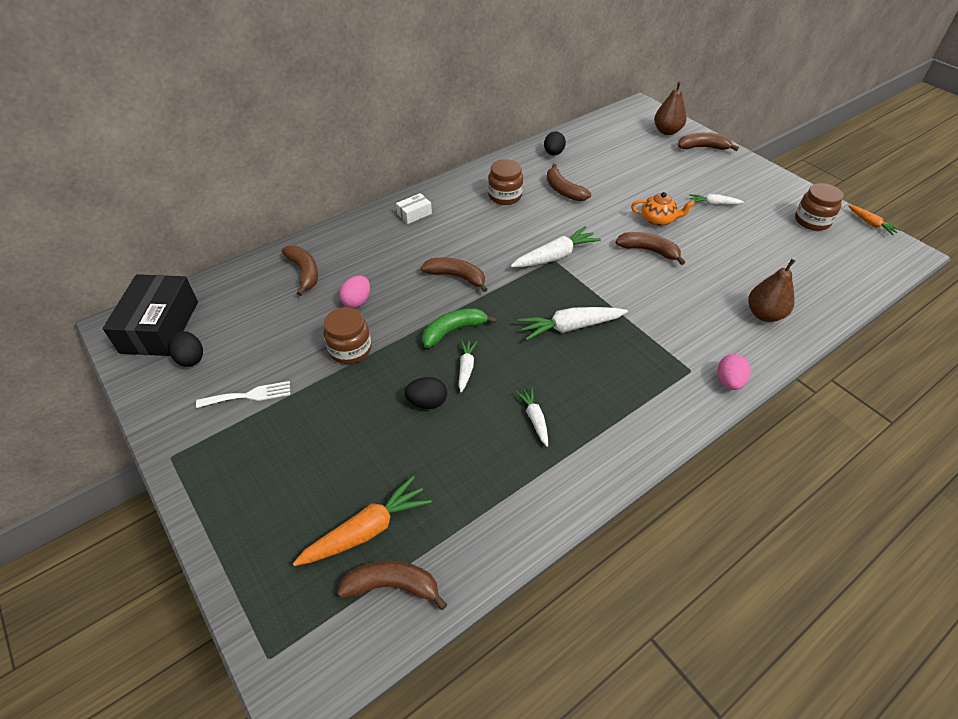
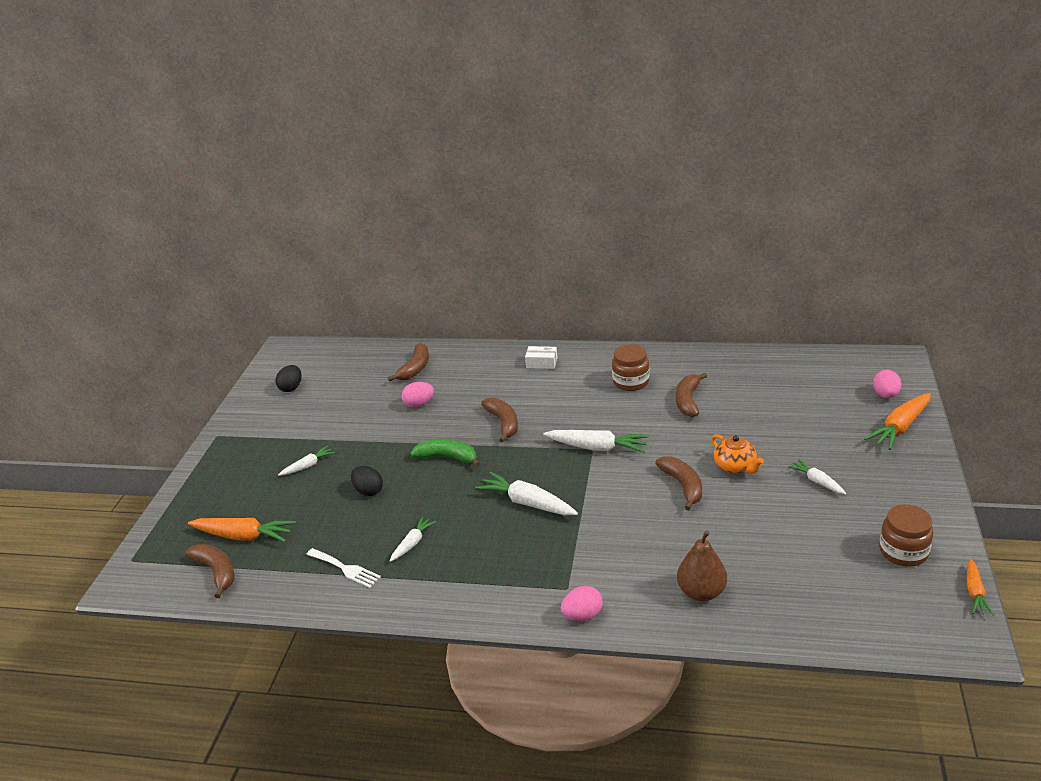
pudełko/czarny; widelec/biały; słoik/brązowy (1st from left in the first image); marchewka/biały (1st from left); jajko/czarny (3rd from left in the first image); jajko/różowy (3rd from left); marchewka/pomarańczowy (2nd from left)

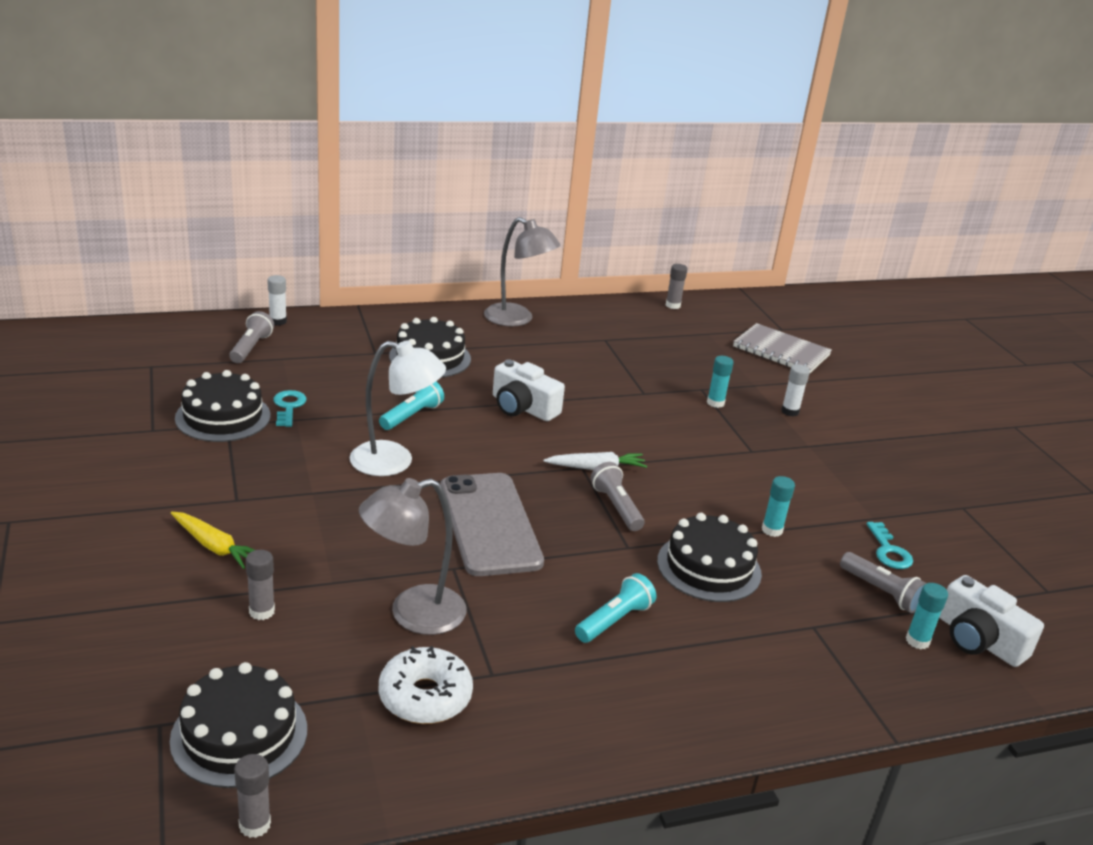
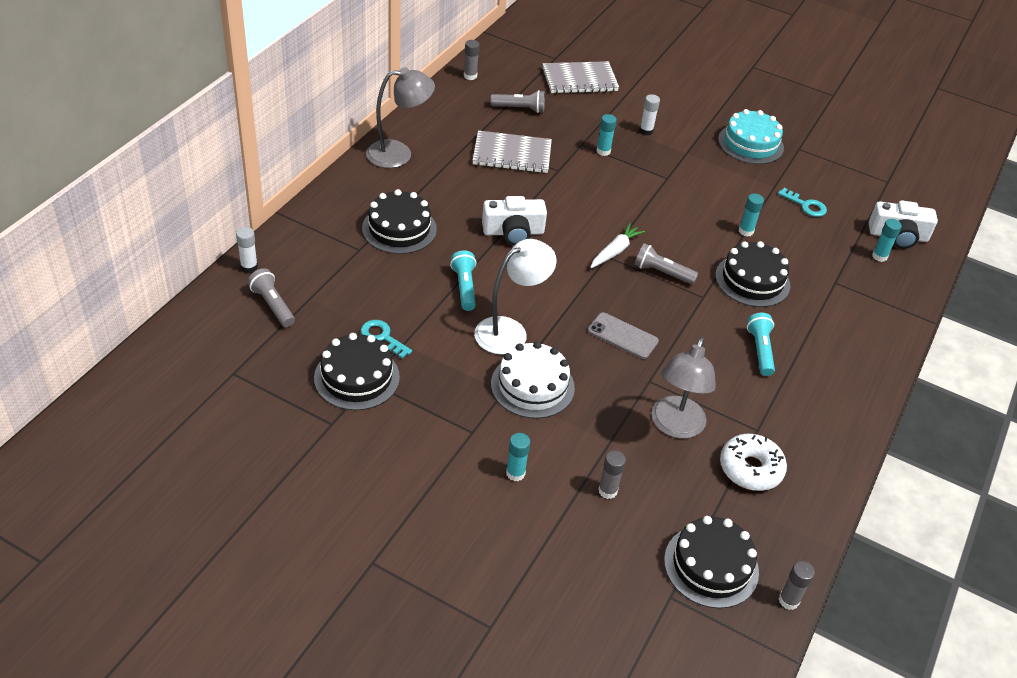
klej w sztyfcie/turkusowy (1st from left); telefon/szary; latarka/szary (2nd from left); zeszyt/szary (1st from left); tort/biały; tort/turkusowy

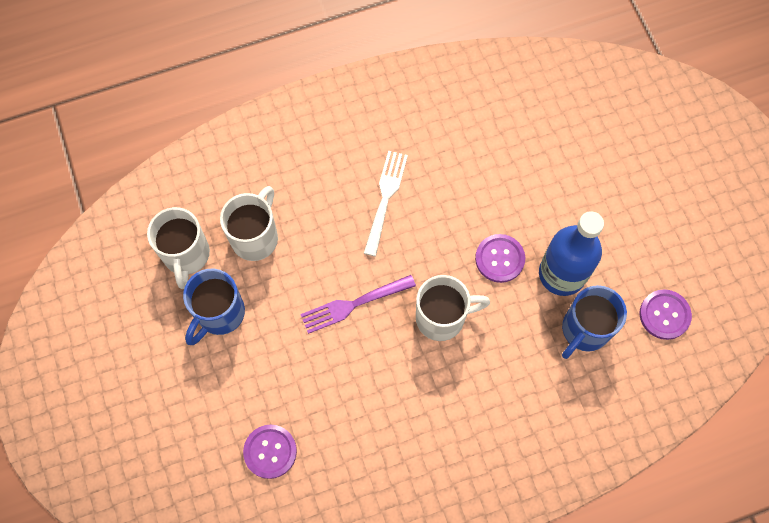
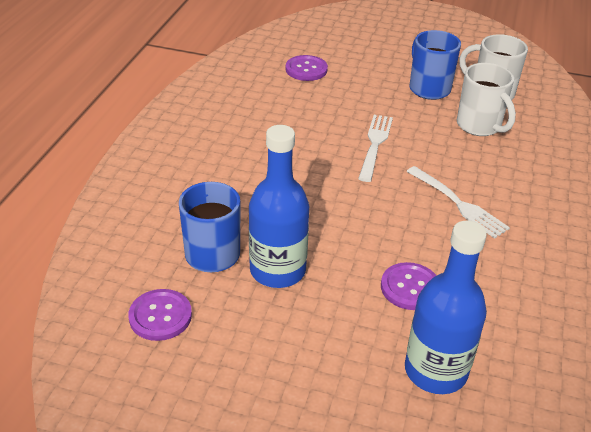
widelec/biały (1st from left); kubek/biały (3rd from left in the first image); guzik/fioletowy (3rd from left); butelka/niebieski (2nd from left)

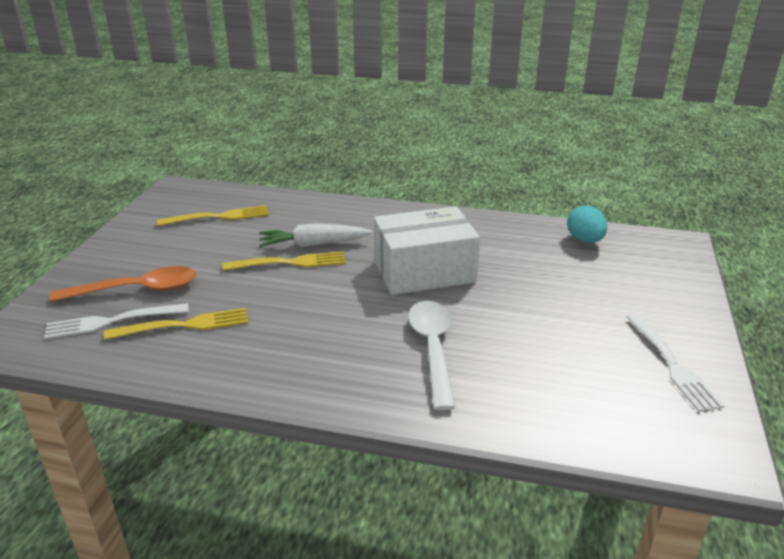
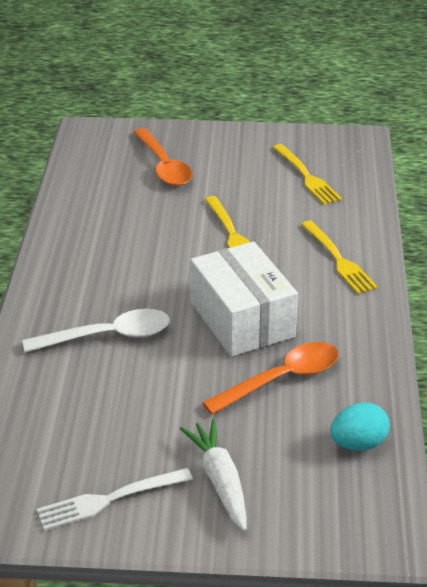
widelec/biały (1st from left in the first image); widelec/żółty (3rd from left); marchewka/biały; łyżka/pomarańczowy (2nd from left)

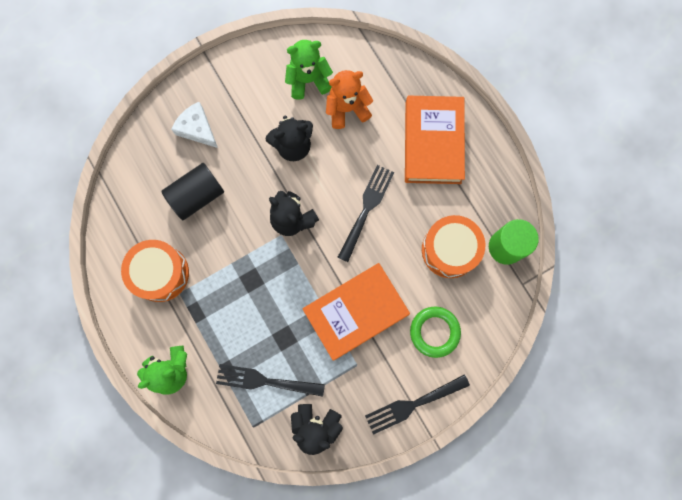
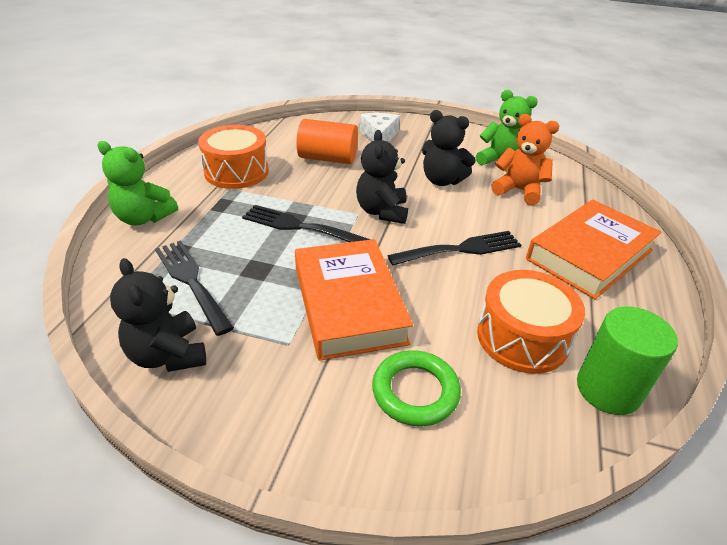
walec/pomarańczowy; książka/pomarańczowy (1st from left); widelec/czarny (2nd from left)

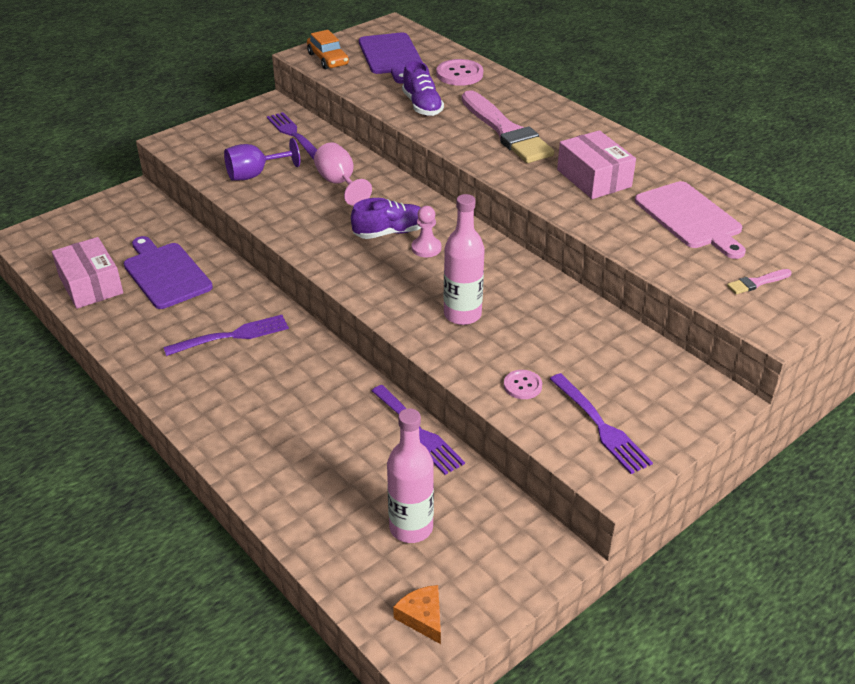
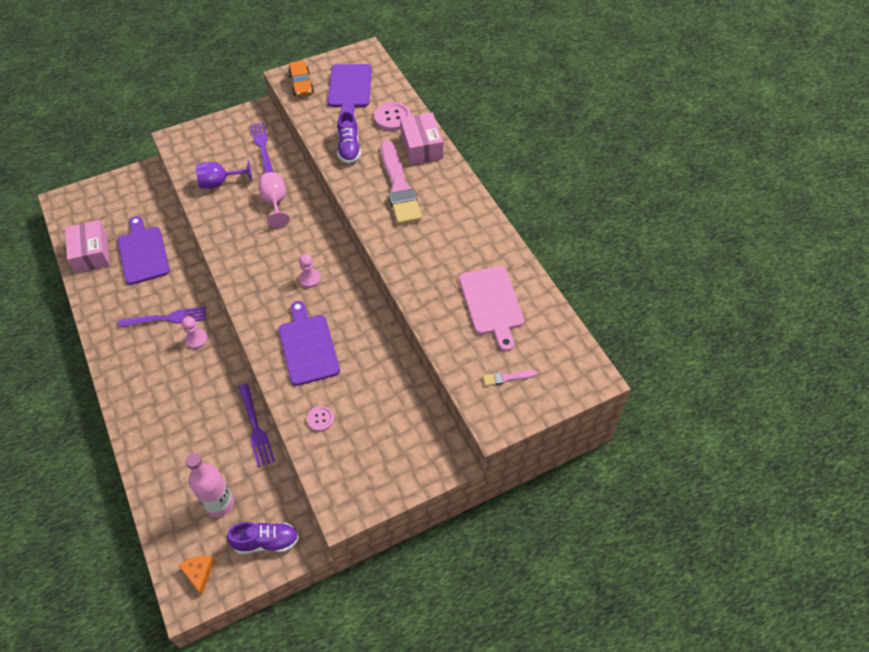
but/fioletowy (1st from left); deska do krojenia/fioletowy (2nd from left); widelec/fioletowy (4th from left in the first image); pudełko/różowy (2nd from left); pionek/różowy (1st from left)

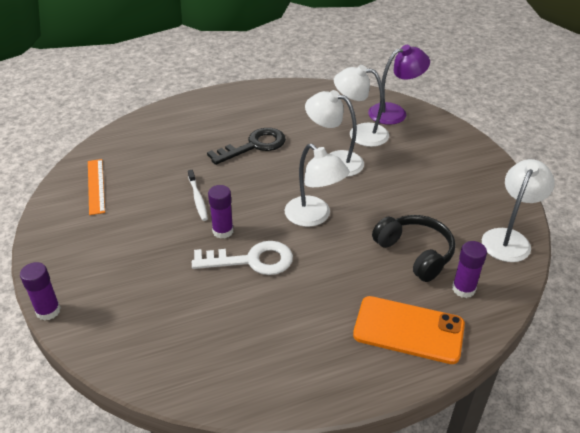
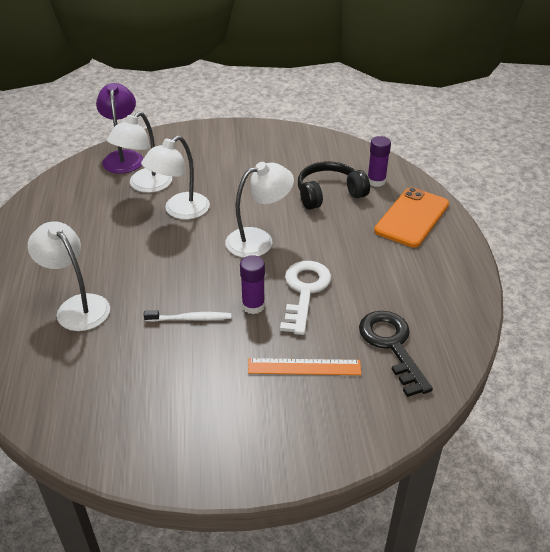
klej w sztyfcie/fioletowy (1st from left in the first image); linijka/pomarańczowy; klucz/czarny; lampka/biały (1st from left)

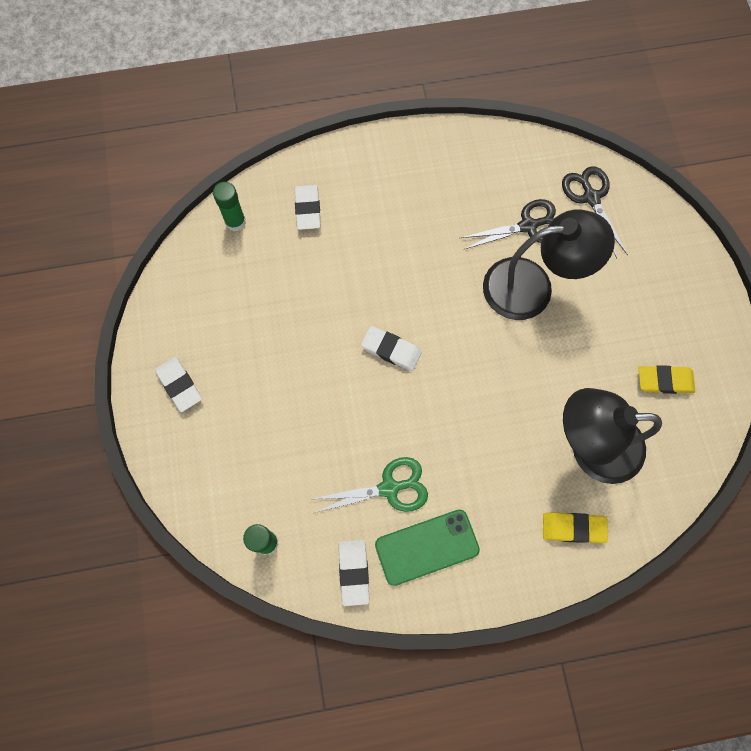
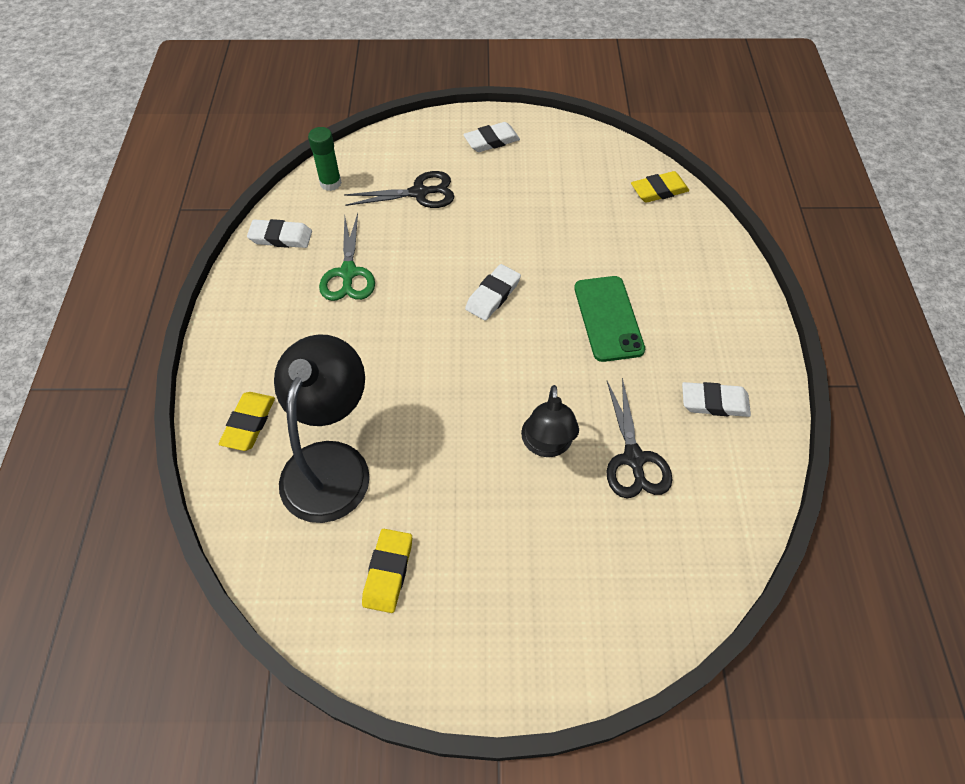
gumka do mazania/żółty (3rd from left); gumka do mazania/biały (4th from left); telefon/zielony; lampka/czarny (2nd from left); nożyczki/czarny (1st from left)

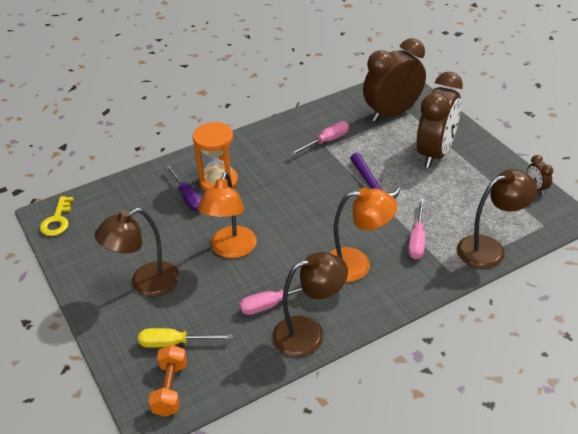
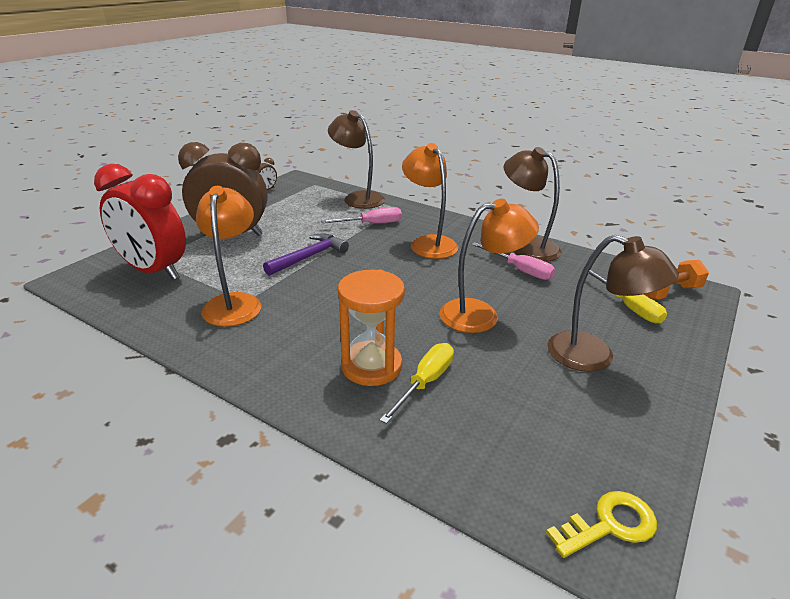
śrubokręt/żółty (1st from left); lampka/pomarańczowy (1st from left); budzik/czerwony

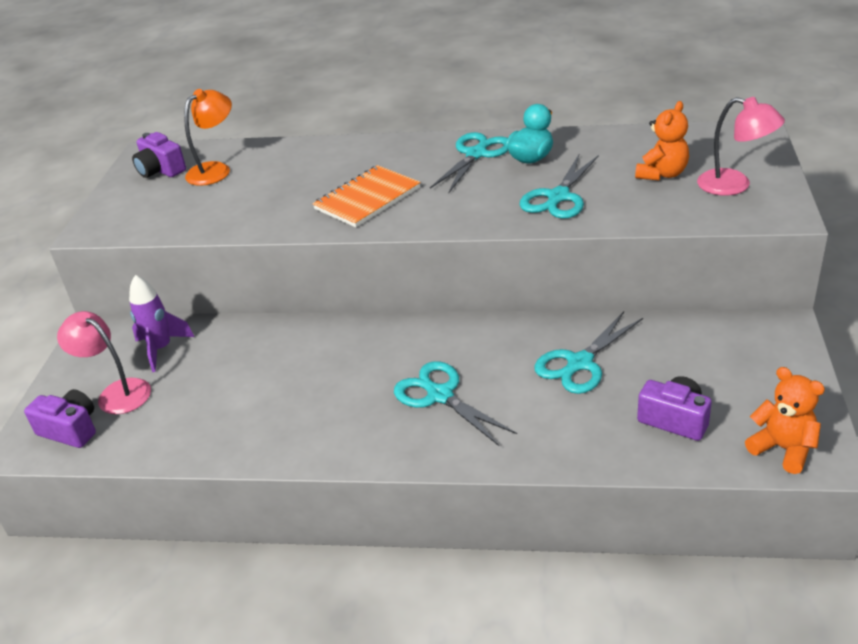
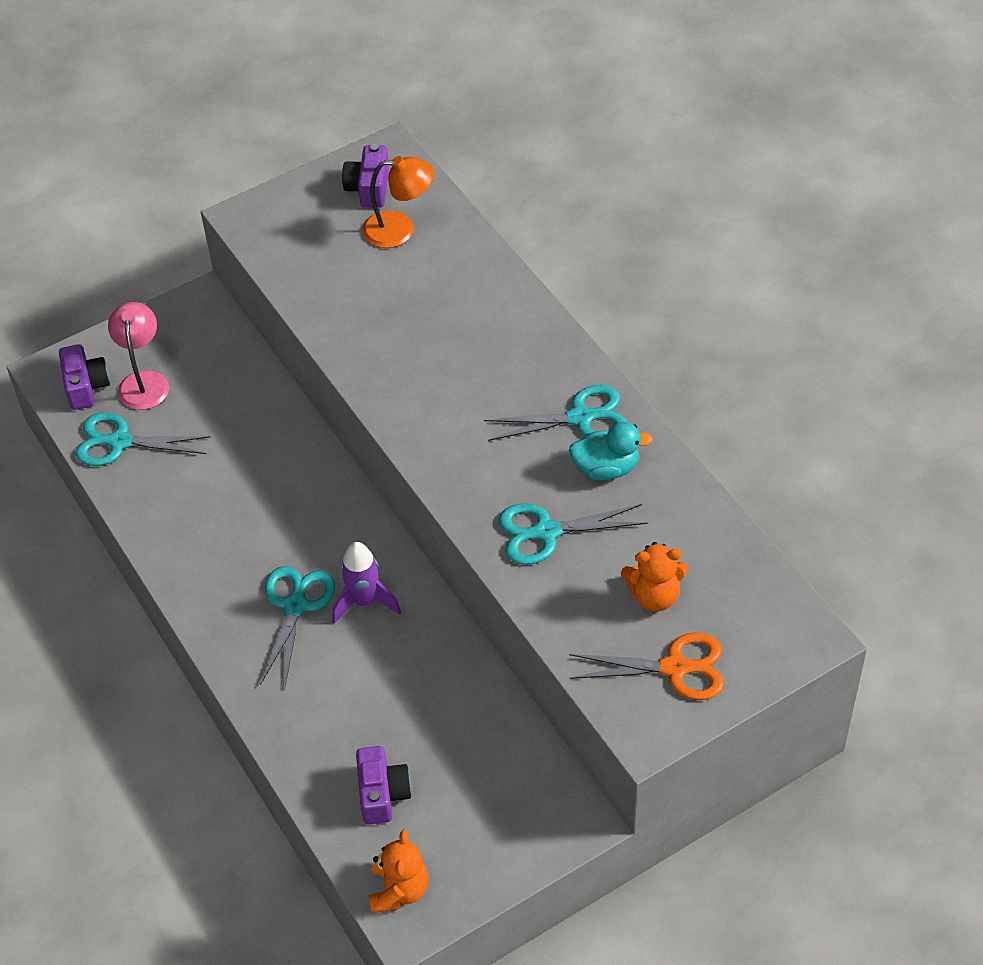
rakieta/fioletowy; zeszyt/pomarańczowy; nożyczki/turkusowy (1st from left); nożyczki/pomarańczowy

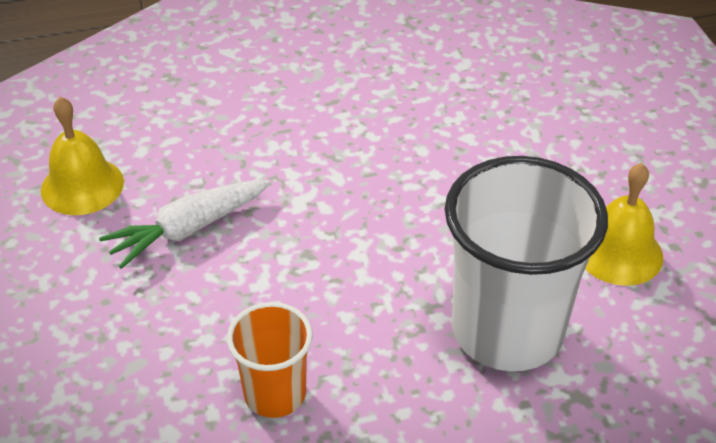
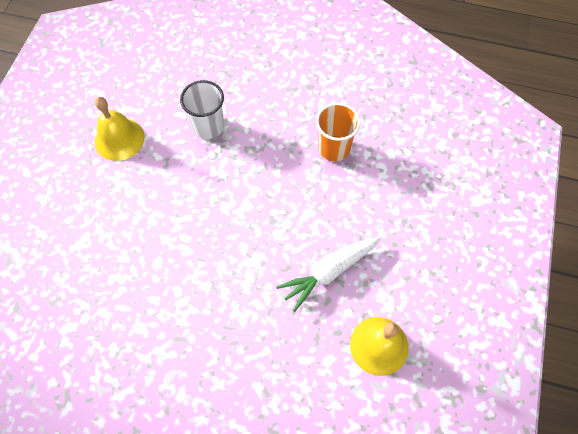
marchewka/biały; szklanka/biały

